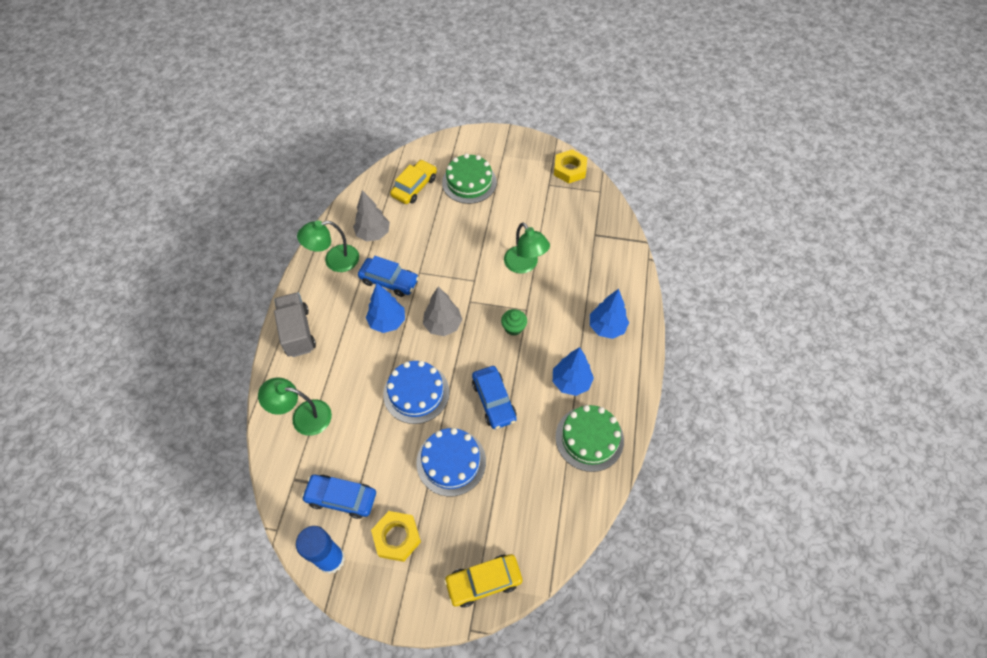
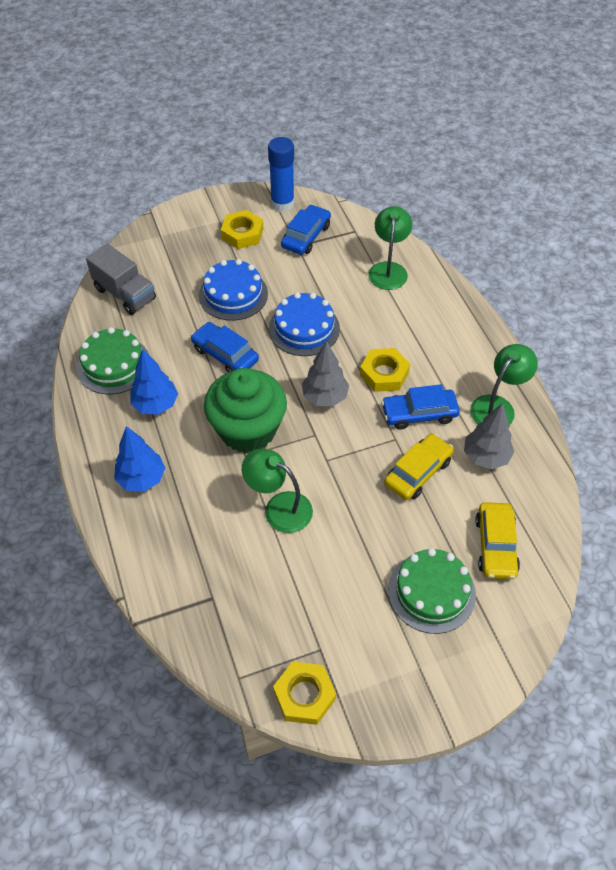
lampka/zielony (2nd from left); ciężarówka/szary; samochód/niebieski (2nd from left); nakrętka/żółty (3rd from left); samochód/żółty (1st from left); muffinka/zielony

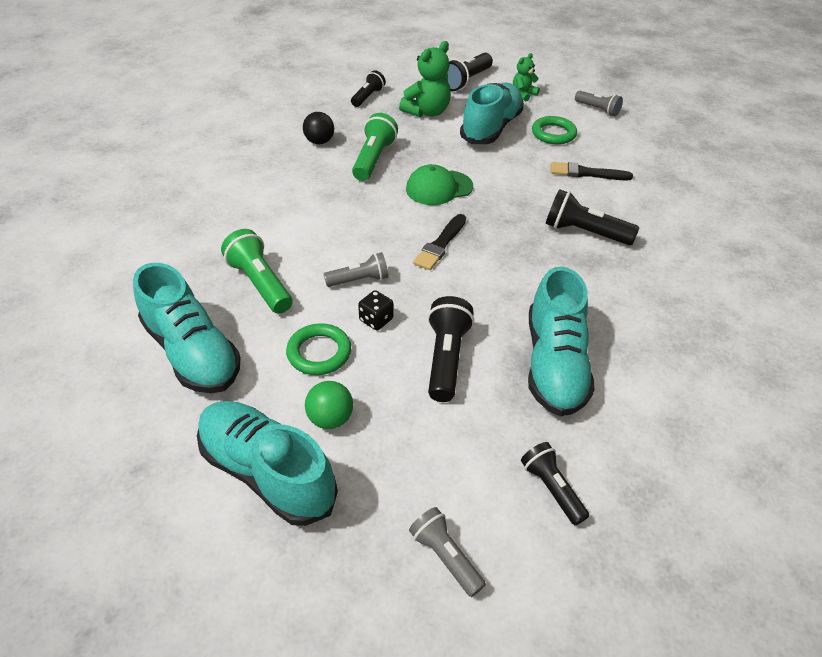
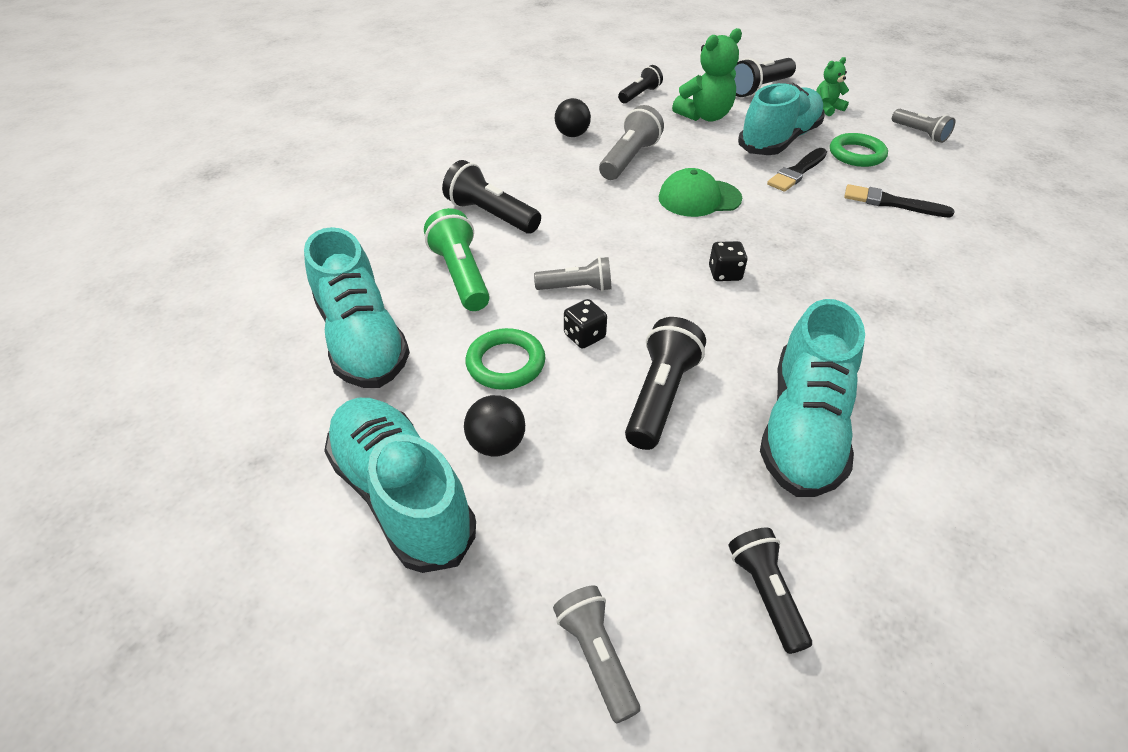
piłka/czarny (1st from left); latarka/szary (3rd from left); pędzel/czarny (1st from left); latarka/czarny (1st from left); kostka do gry/czarny (2nd from left)

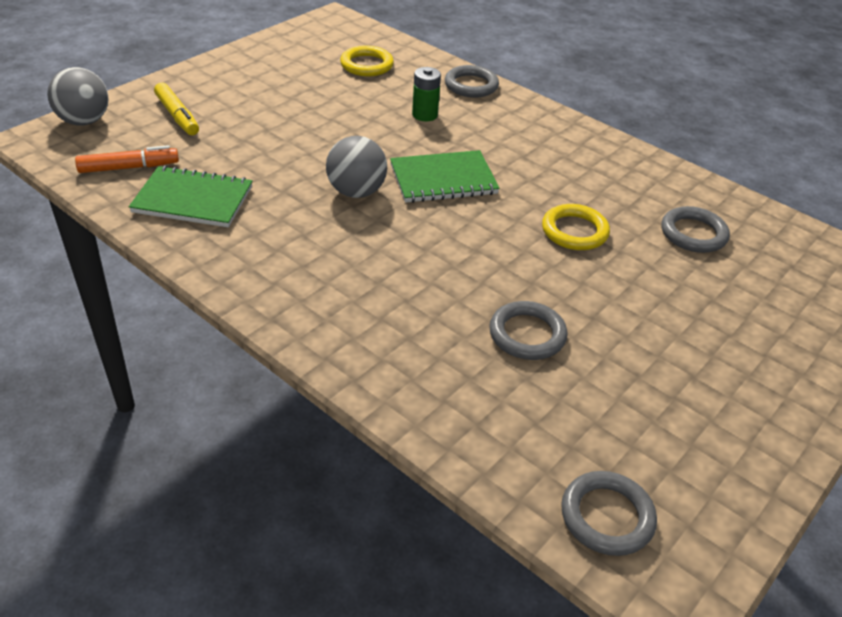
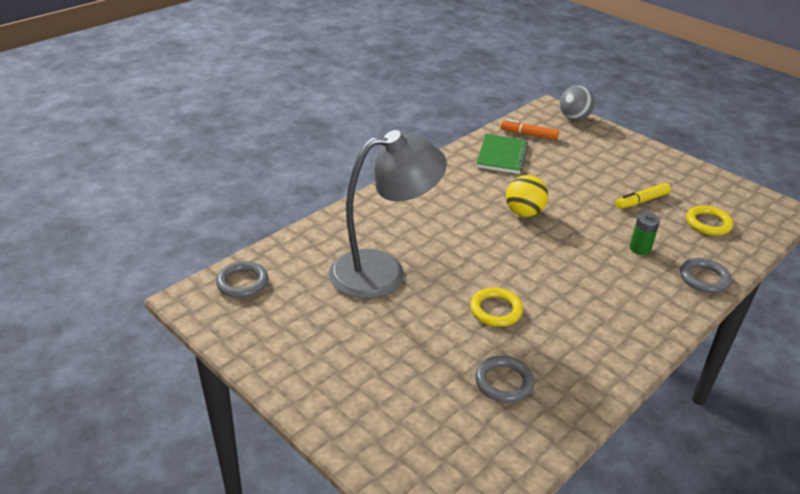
flamaster/pomarańczowy; flamaster/żółty; piłka/żółty; zeszyt/zielony (2nd from left in the first image); lampka/szary

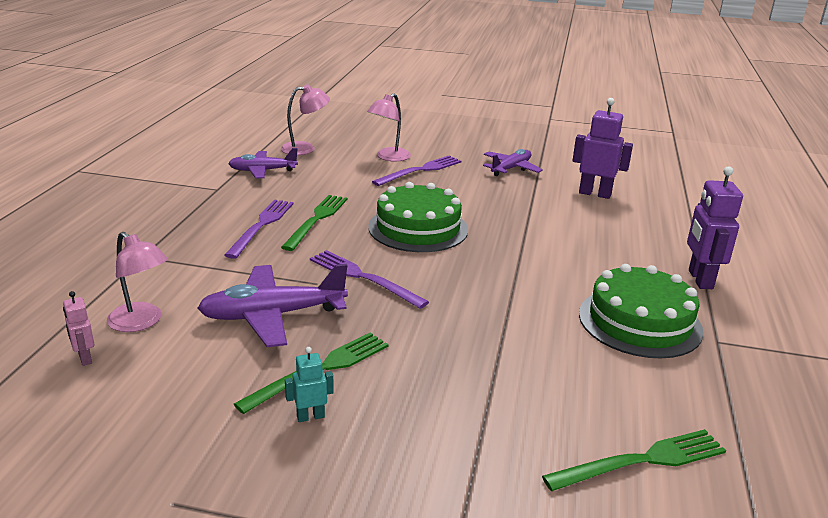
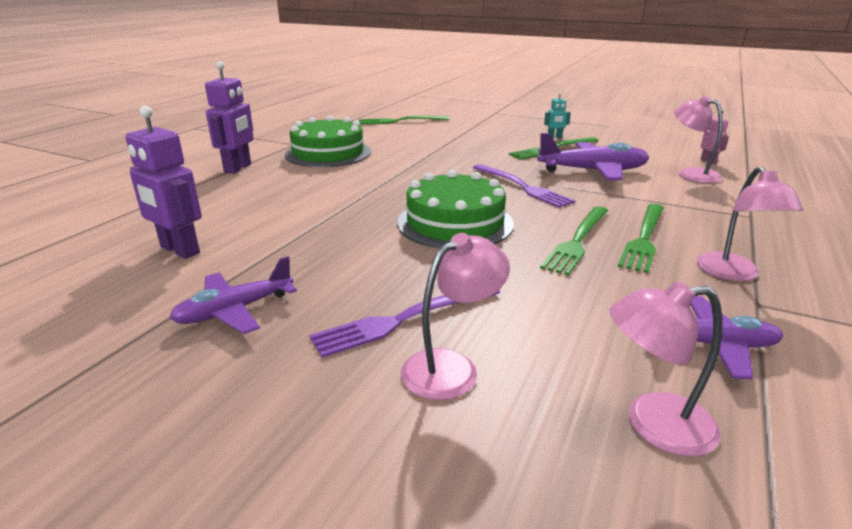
widelec/zielony (4th from left); lampka/różowy (4th from left)

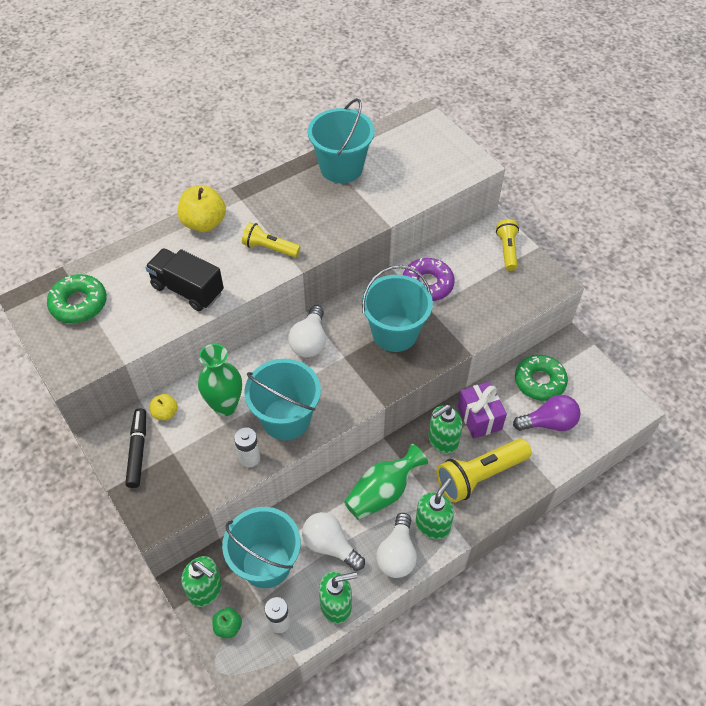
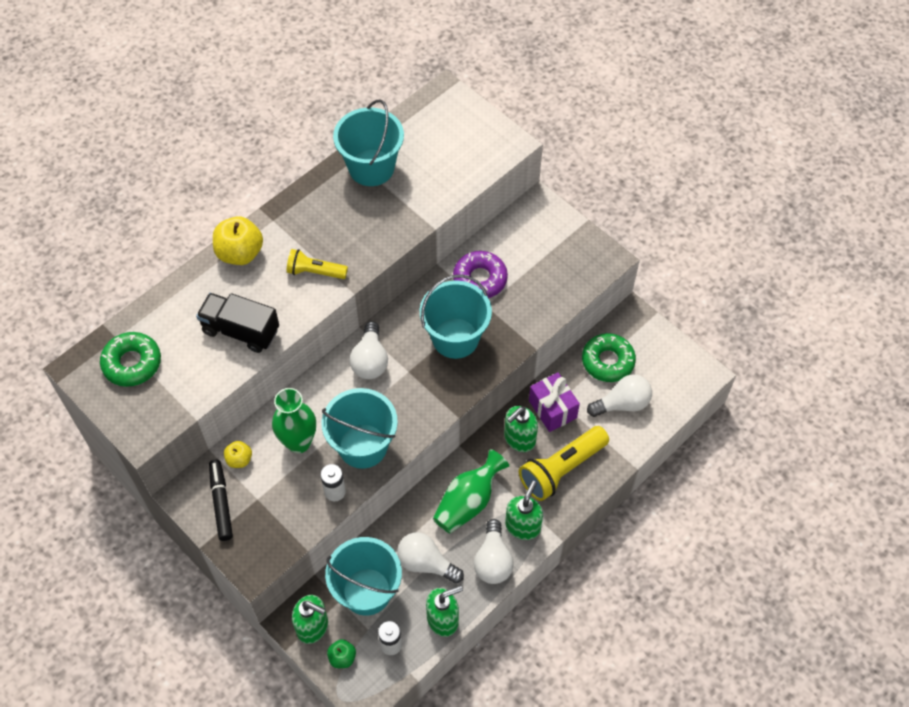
latarka/żółty (3rd from left in the first image); żarówka/biały (4th from left)

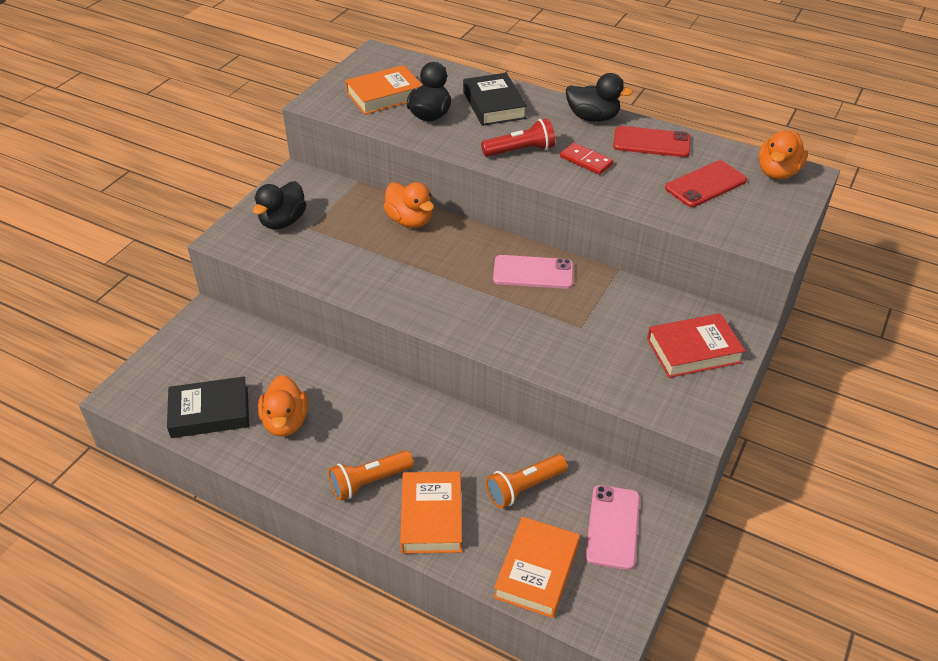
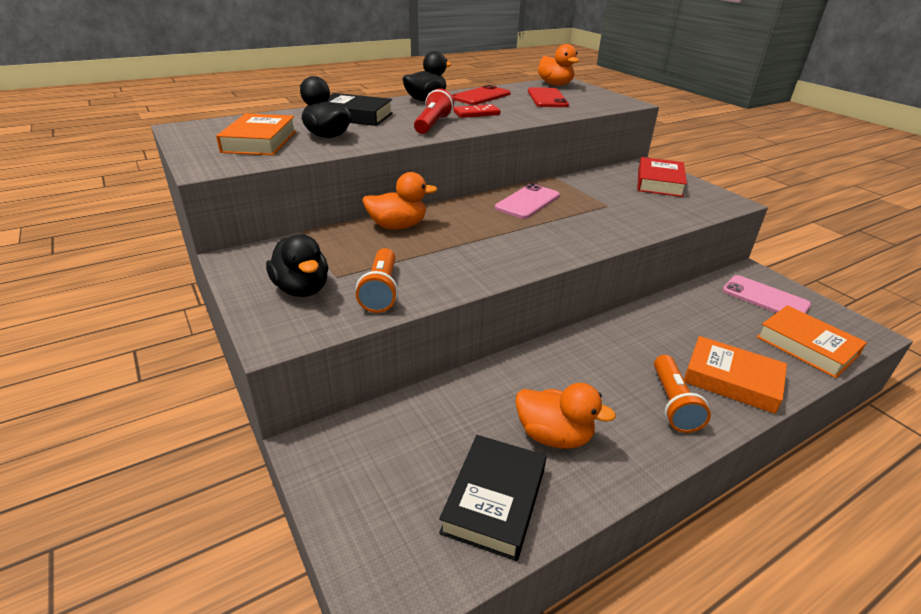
latarka/pomarańczowy (1st from left)

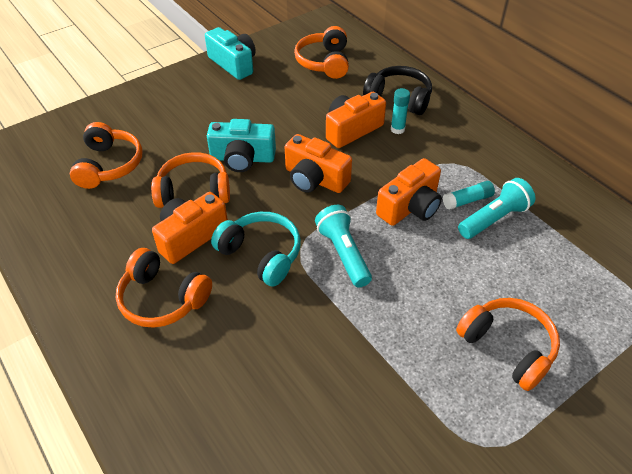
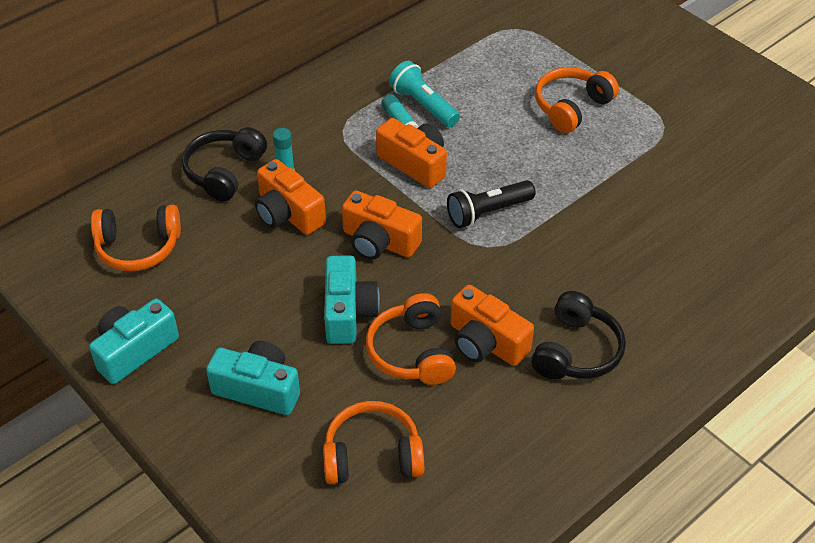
słuchawki/czarny (2nd from left); słuchawki/turkusowy; aparat fotograficzny/pomarańczowy (2nd from left); latarka/czarny; aparat fotograficzny/turkusowy (2nd from left)

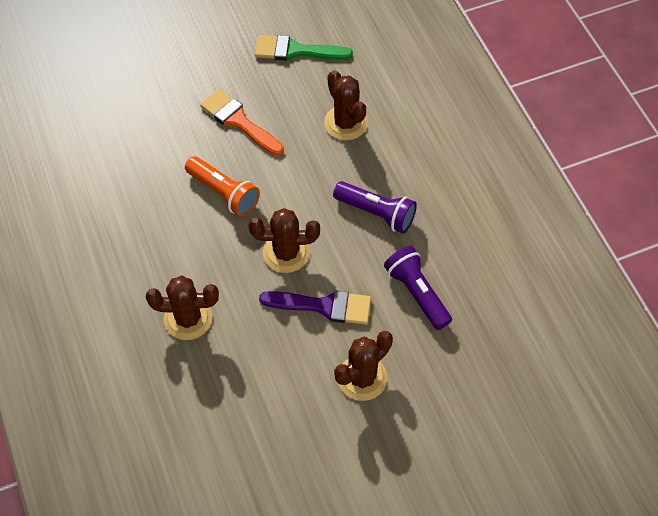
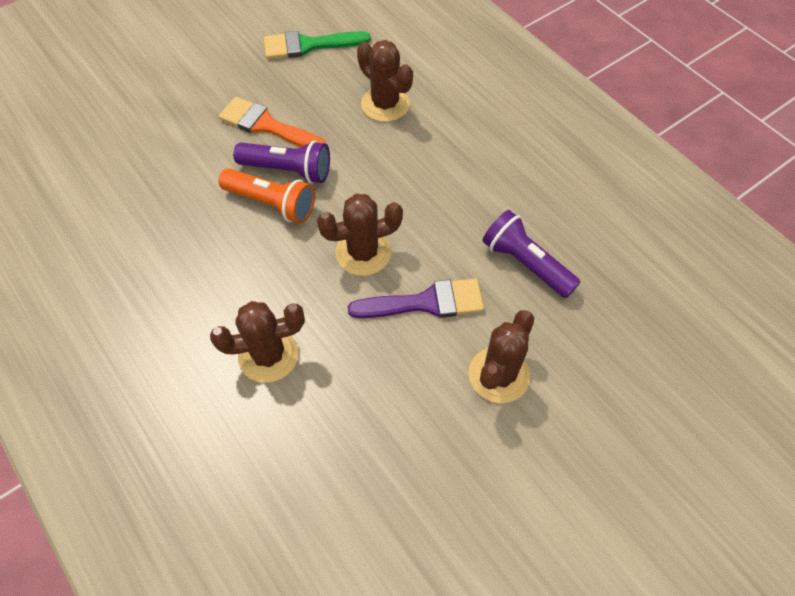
latarka/fioletowy (1st from left)

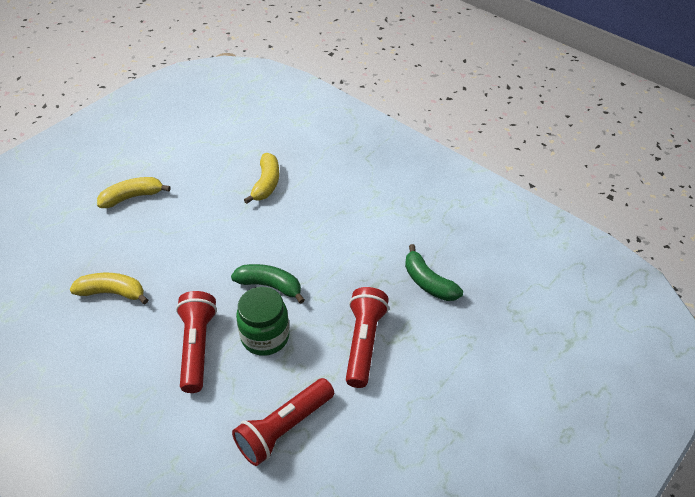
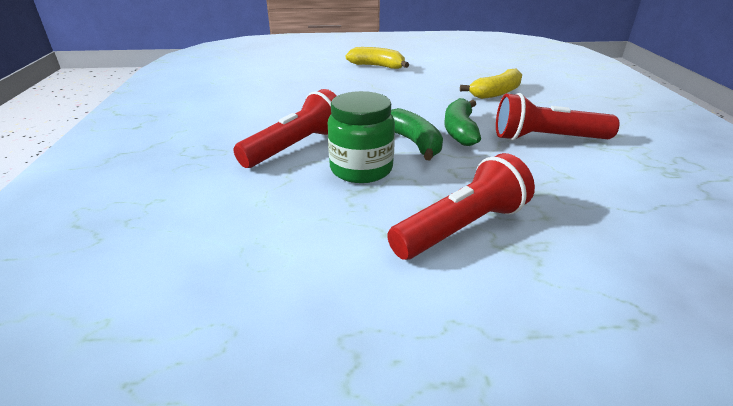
banan/żółty (1st from left in the first image); latarka/czerwony (3rd from left); banan/zielony (2nd from left)

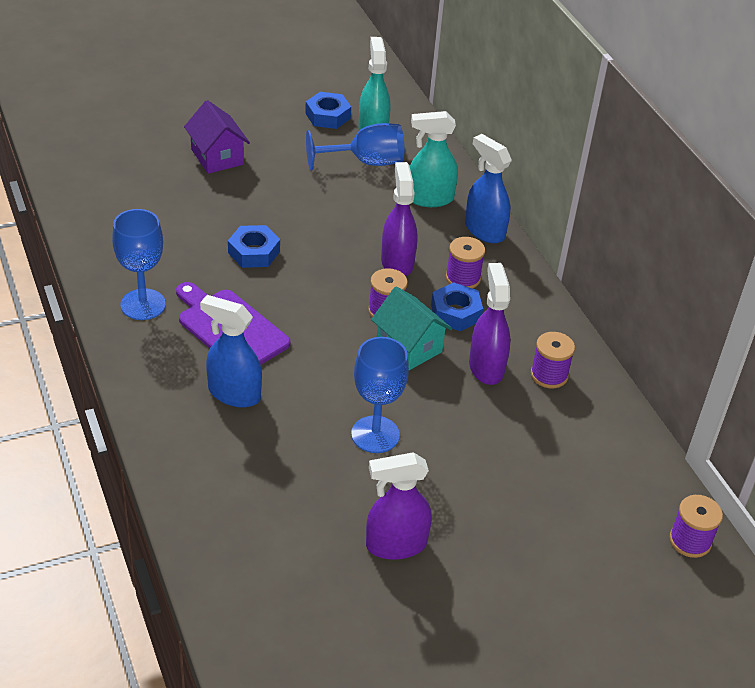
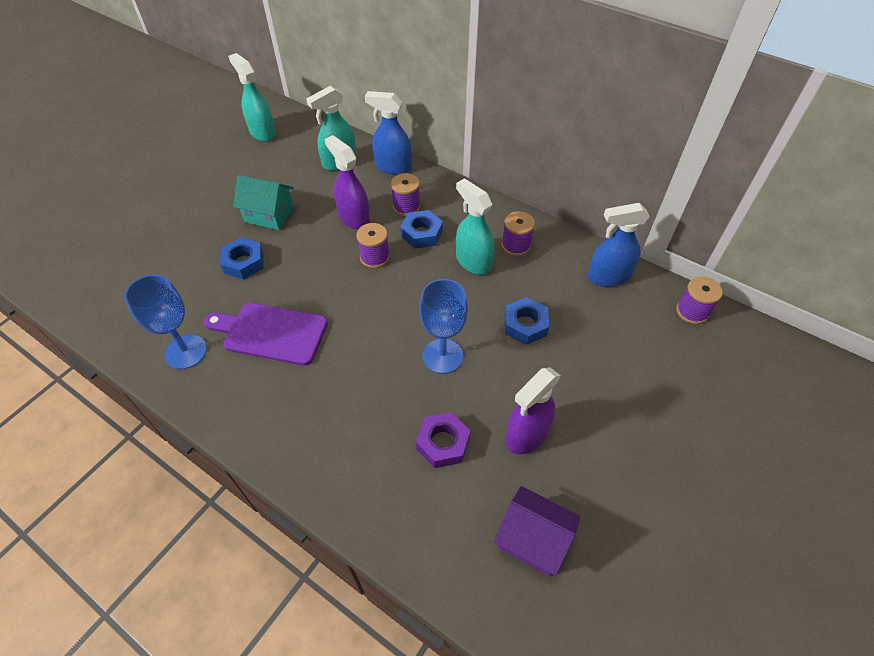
domek/fioletowy; spryskiwacz/niebieski (2nd from left); nakrętka/niebieski (3rd from left); kielich/niebieski (2nd from left in the first image); domek/turkusowy; spryskiwacz/turkusowy (3rd from left); nakrętka/fioletowy

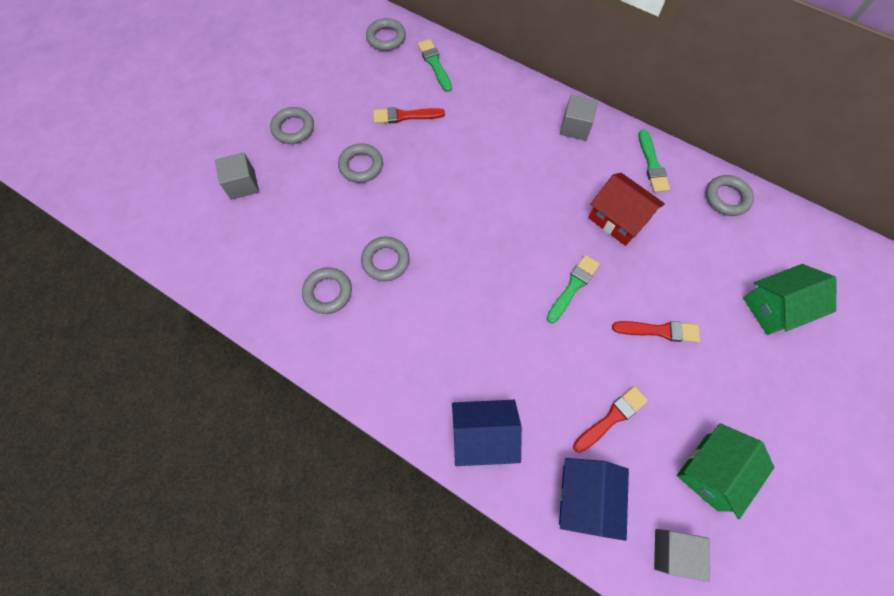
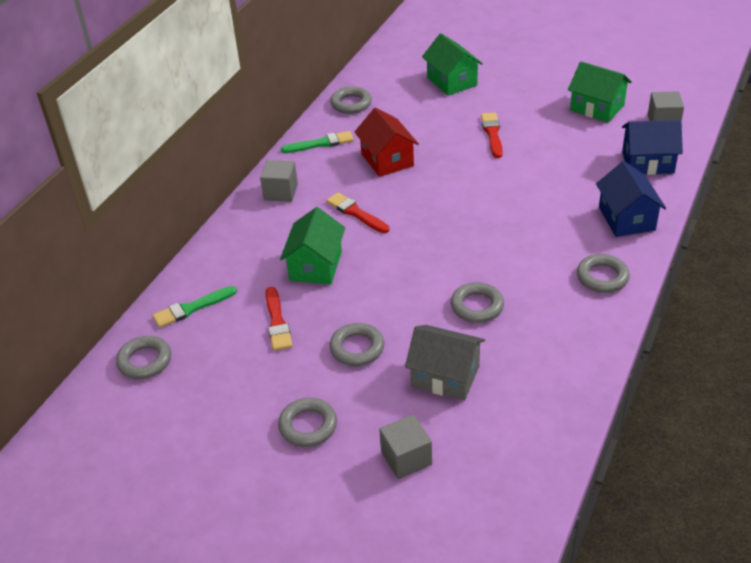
pierścień/szary (6th from left); pędzel/zielony (2nd from left in the first image); pędzel/czerwony (2nd from left); domek/czerwony; domek/zielony (1st from left); domek/szary

